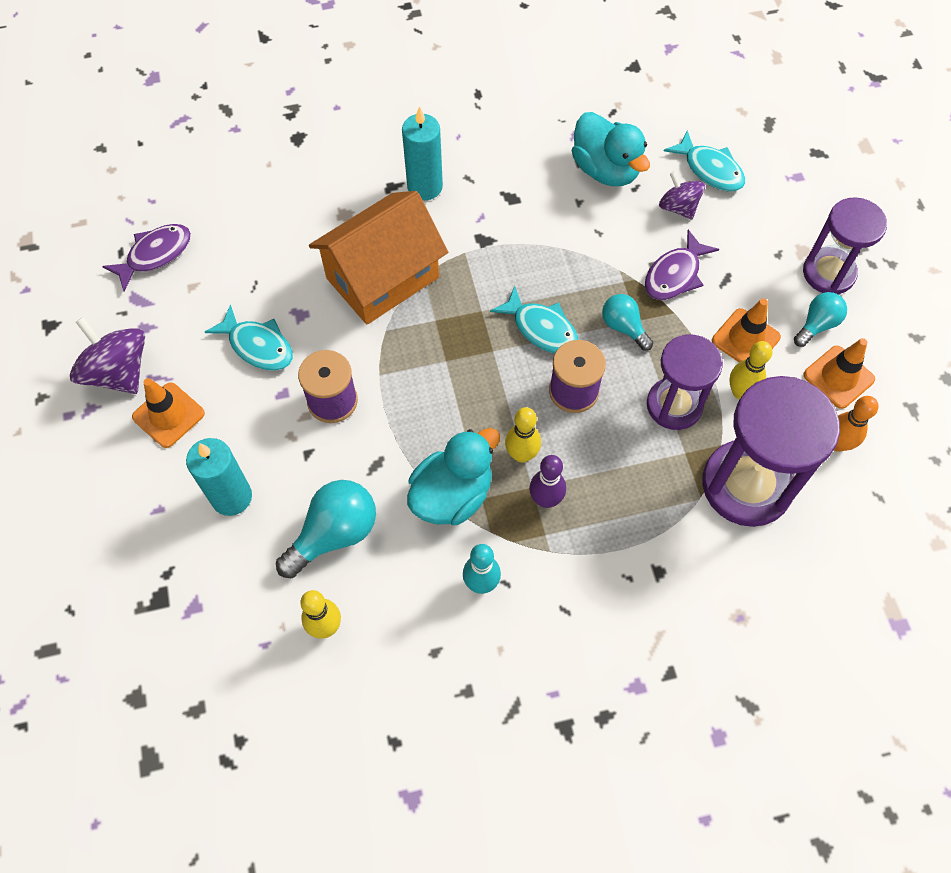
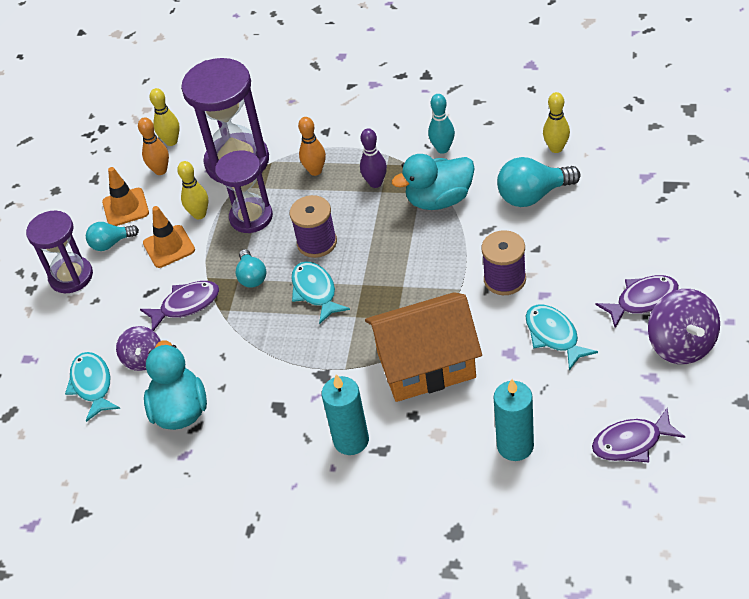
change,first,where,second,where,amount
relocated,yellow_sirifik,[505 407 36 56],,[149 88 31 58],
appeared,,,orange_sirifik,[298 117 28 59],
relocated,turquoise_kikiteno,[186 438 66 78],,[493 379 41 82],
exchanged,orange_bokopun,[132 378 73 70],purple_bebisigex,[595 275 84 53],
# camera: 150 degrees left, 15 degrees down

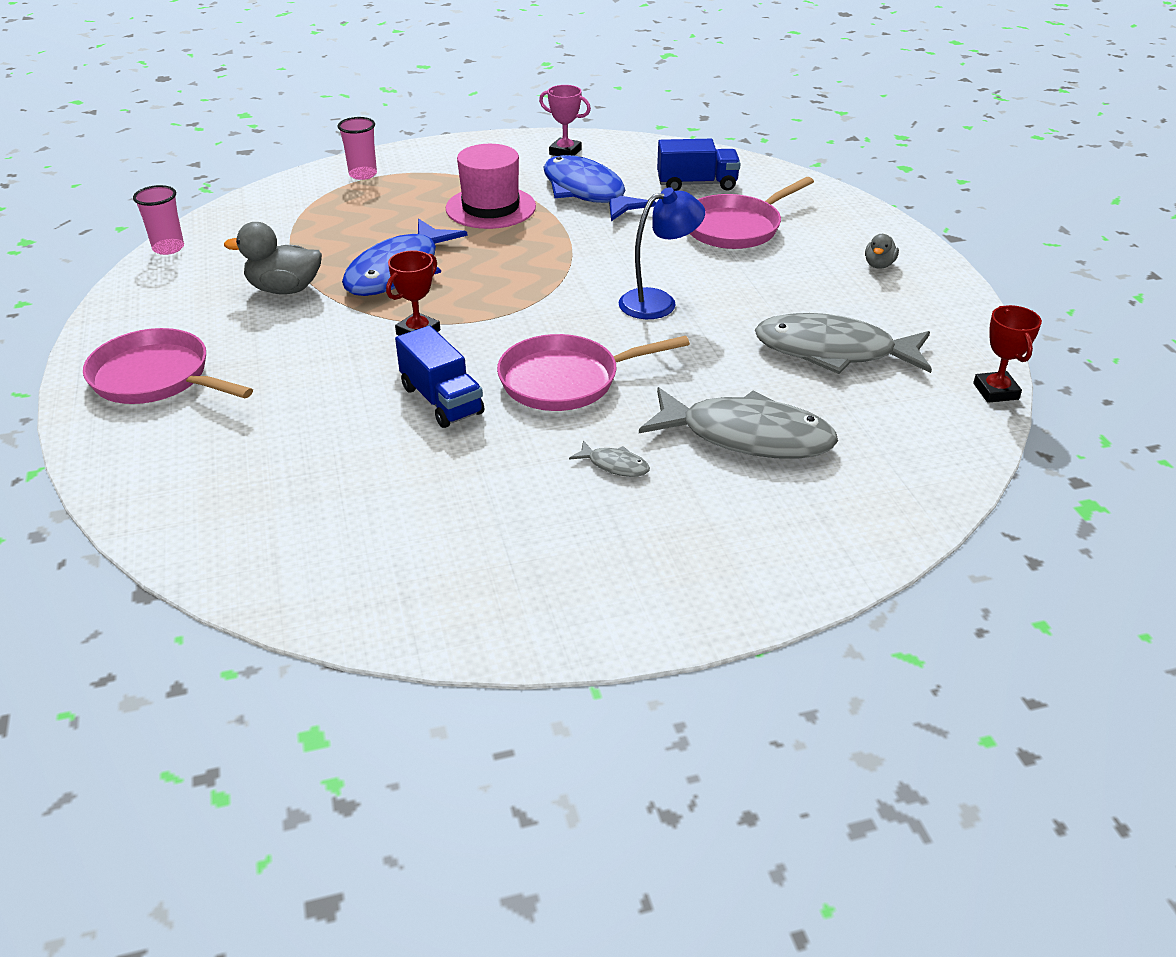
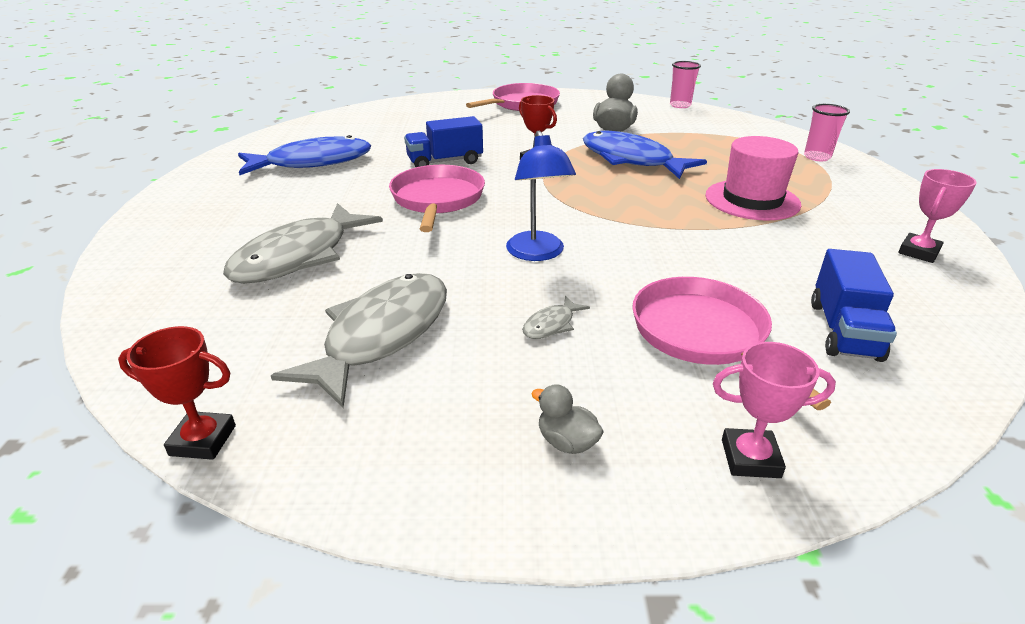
change,first,where,second,where,amount
relocated,blue_bebisigex,[543 155 113 66],,[238 135 133 40],
relocated,grey_bebisigex,[569 441 81 36],,[522 296 68 43],
appeared,,,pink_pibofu,[713 342 123 136],
# camera: 105 degrees right, 5 degrees down

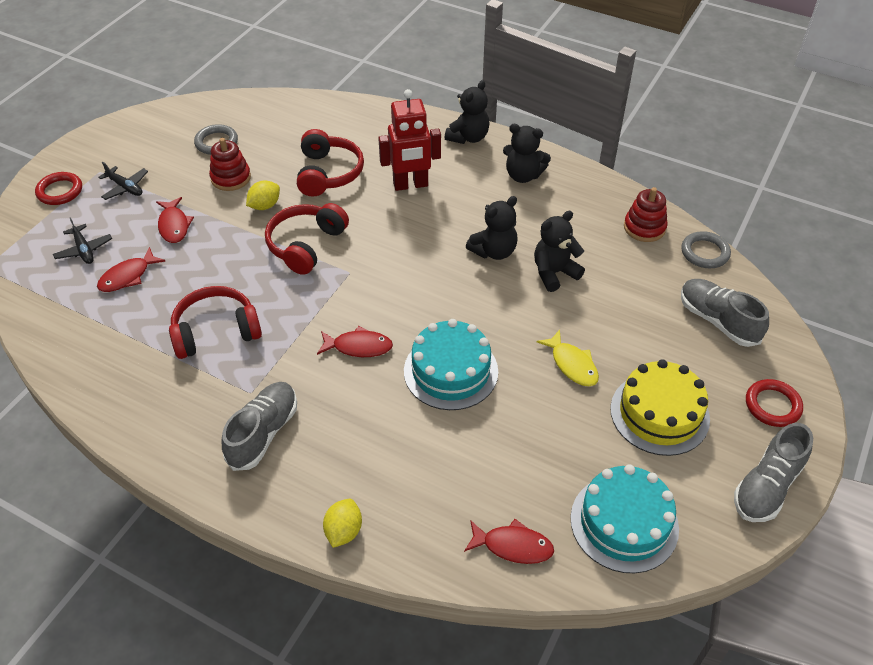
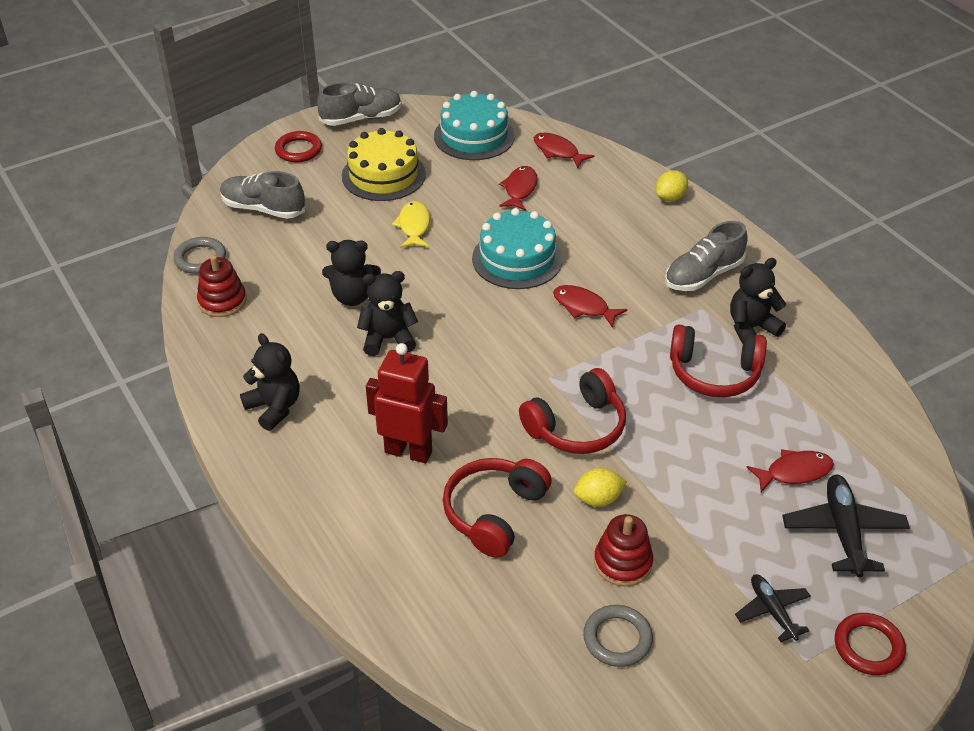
change,first,where,second,where,amount
spun,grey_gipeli,[681 279 88 68],,[220 171 85 48],120 degrees clockwise
relocated,red_bebisigex,[156 197 38 46],,[499 166 39 45],
relocated,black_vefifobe,[445 80 45 64],,[730 258 56 86],
size,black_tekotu,[53 217 59 47],,[782 475 128 102],x1.61
# camera: 150 degrees left, 5 degrees down

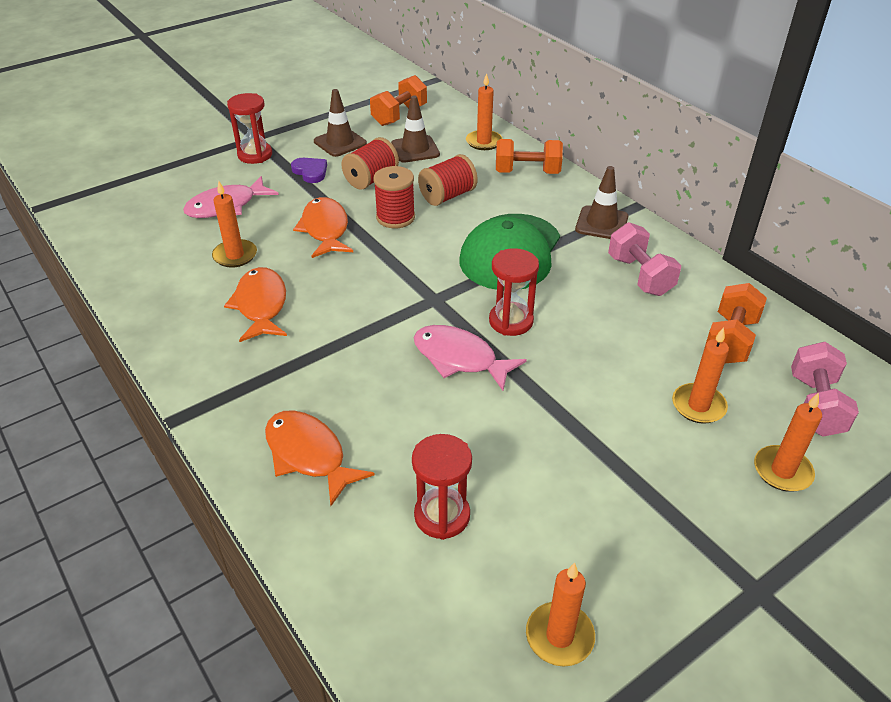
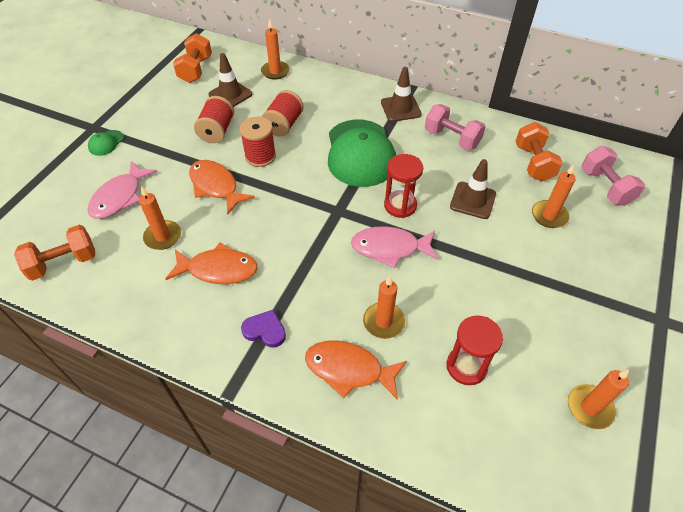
change,first,where,second,where,amount
relocated,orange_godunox,[496 139 67 35],,[14 225 81 56],
exchanged,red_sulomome,[227 93 45 71],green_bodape,[88 130 36 26],
spun,orange_bebisigex,[224 267 63 75],,[166 243 91 41],135 degrees clockwise
relocated,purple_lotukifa,[291 158 36 25],,[241 310 45 38],
relocated,orange_kikiteno,[754 392 68 100],,[363 276 42 63],
relocated,brown_bokopun,[314 89 53 68],,[450 159 46 60],
# camera: 30 degrees left, 10 degrees up

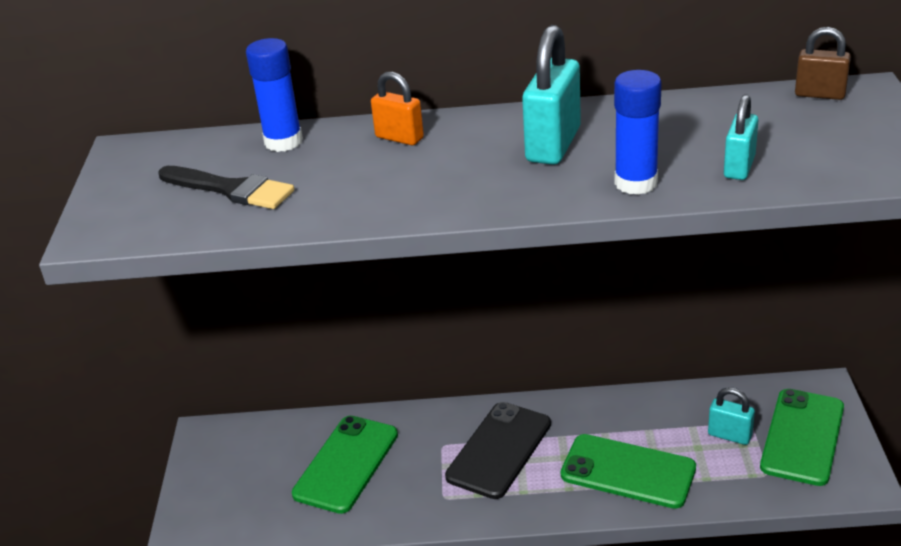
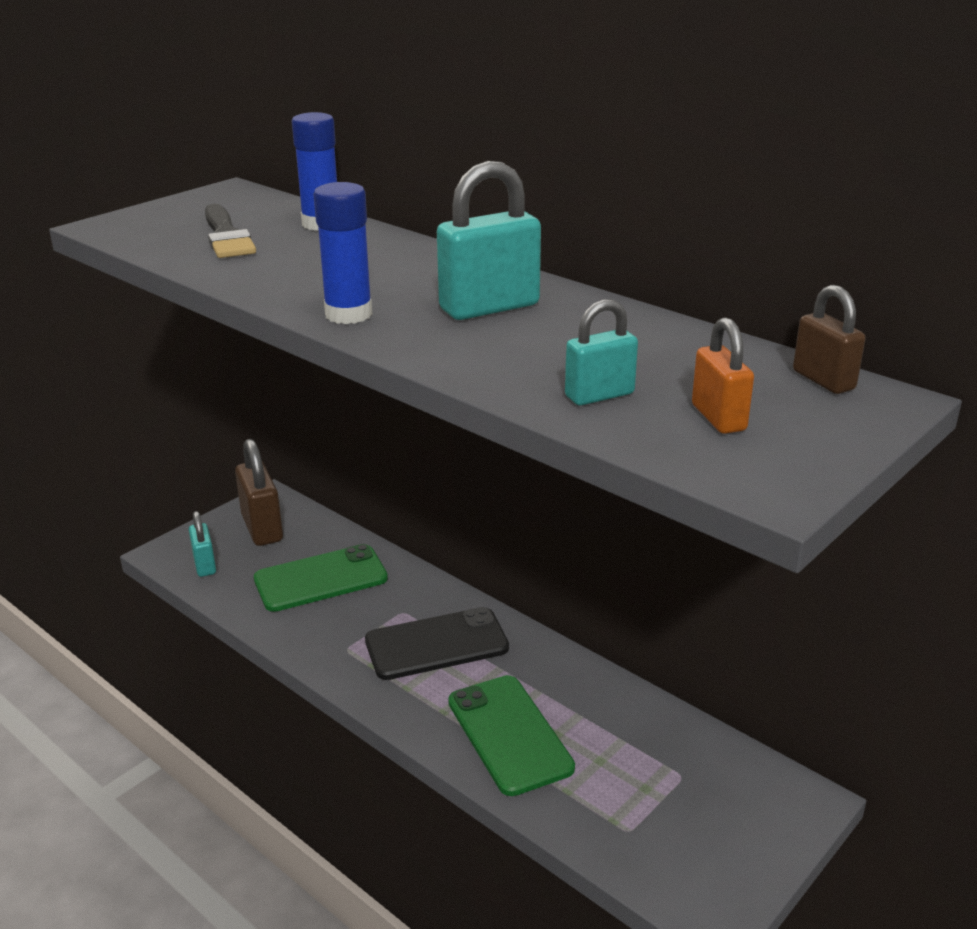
change,first,where,second,where,amount
relocated,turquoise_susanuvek,[708 387 47 58],,[189 511 27 66],
appeared,,,brown_susanuvek,[235 439 48 107],
relocated,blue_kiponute,[614 70 48 125],,[313 182 59 142],
relocated,orange_susanuvek,[371 72 53 73],,[692 317 62 117],
missing,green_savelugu,[760 389 84 97],,,
# camera: 40 degrees right, 5 degrees down

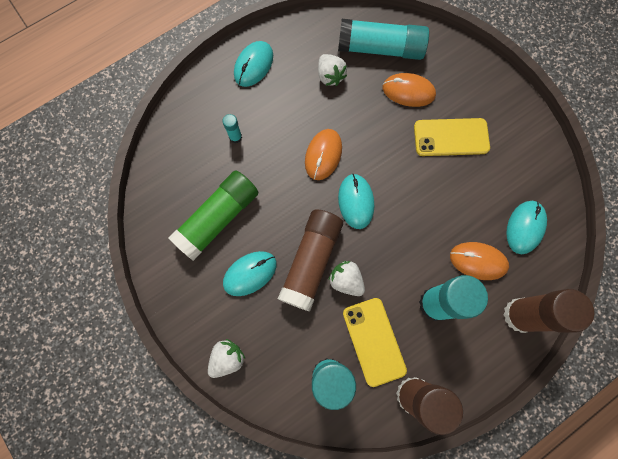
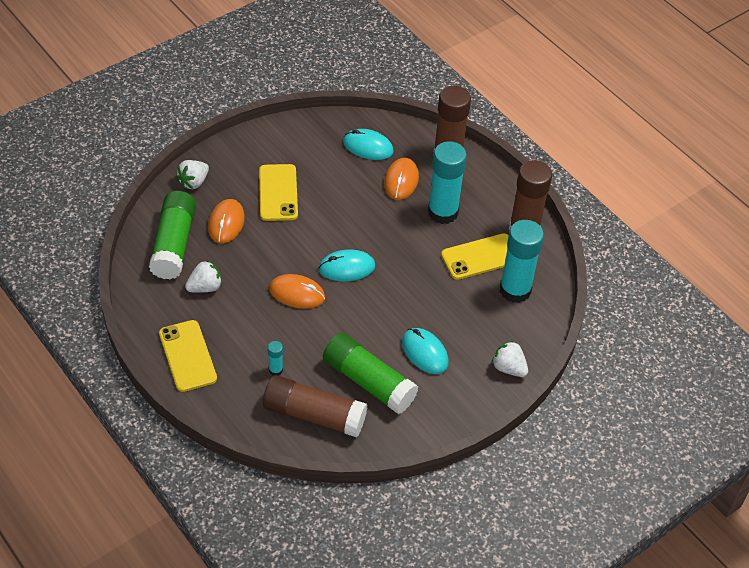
change,first,where,second,where,amount
colour,turquoise_kiponute,[338 19 91 41],green_kiponute,[149 191 47 89],
exchanged,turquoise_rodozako,[234 41 39 46],yellow_savelugu,[159 320 58 72],
relocated,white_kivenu,[328 261 37 35],,[176 160 33 29],
relocated,brown_kiponute,[278 209 65 102],,[263 375 104 63],
# camera: 95 degrees left, 25 degrees down

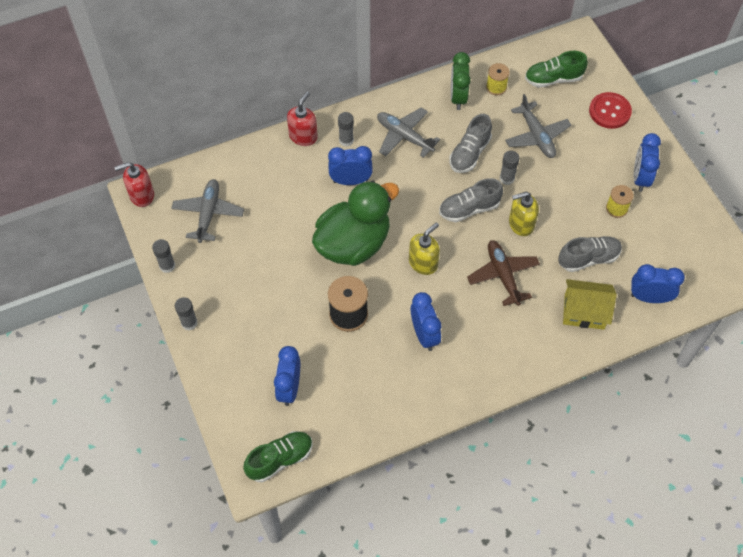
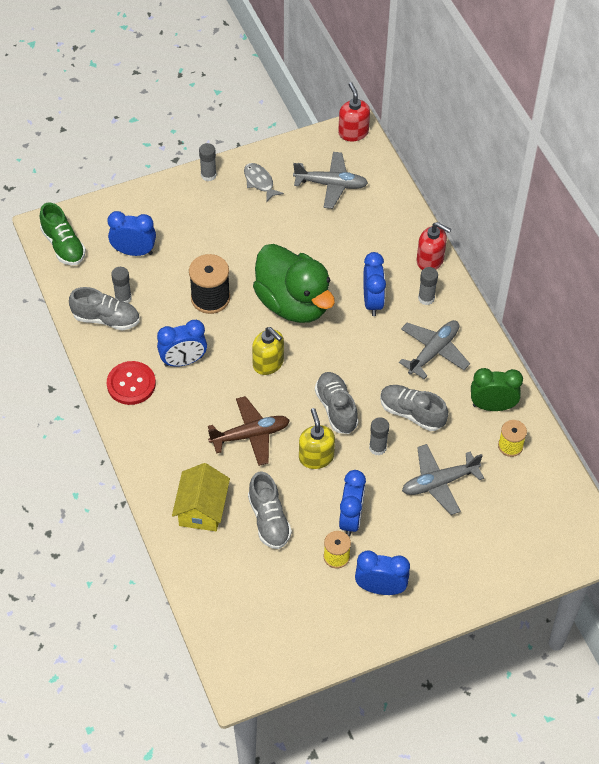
change,first,where,second,where,amount
appeared,,,grey_gipeli,[69 287 71 44],
relocated,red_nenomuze,[589 92 43 37],,[107 361 49 44],
relocated,grey_kiponute,[152 239 23 34],,[111 267 21 36],
appeared,,,grey_bebisigex,[244 163 40 39],
relocated,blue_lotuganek,[631 264 54 39],,[339 470 27 67],
missing,green_gipeli,[525 51 63 37],,,
# camera: 90 degrees right, 5 degrees down

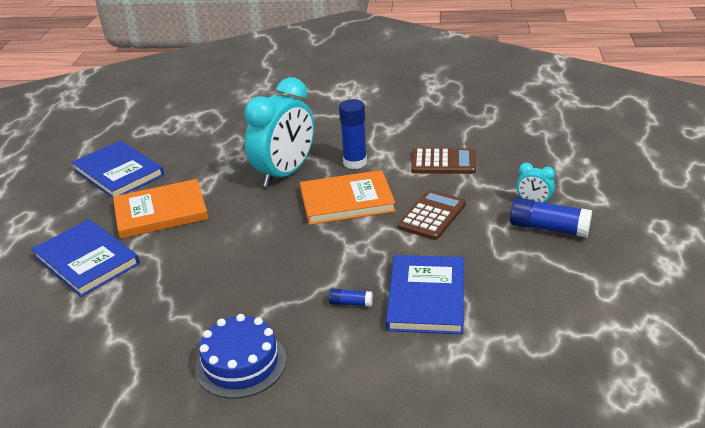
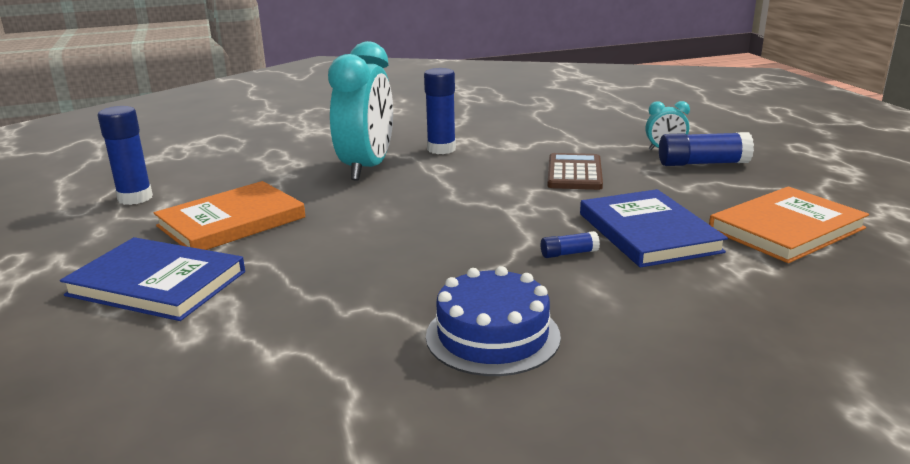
change,first,where,second,where,amount
exchanged,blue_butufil,[72 140 92 58],blue_kiponute,[98 106 55 99],
relocated,orange_butufil,[300 170 96 55],,[709 187 160 76],
missing,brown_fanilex,[411 148 65 26],,,
# camera: 25 degrees left, 10 degrees down

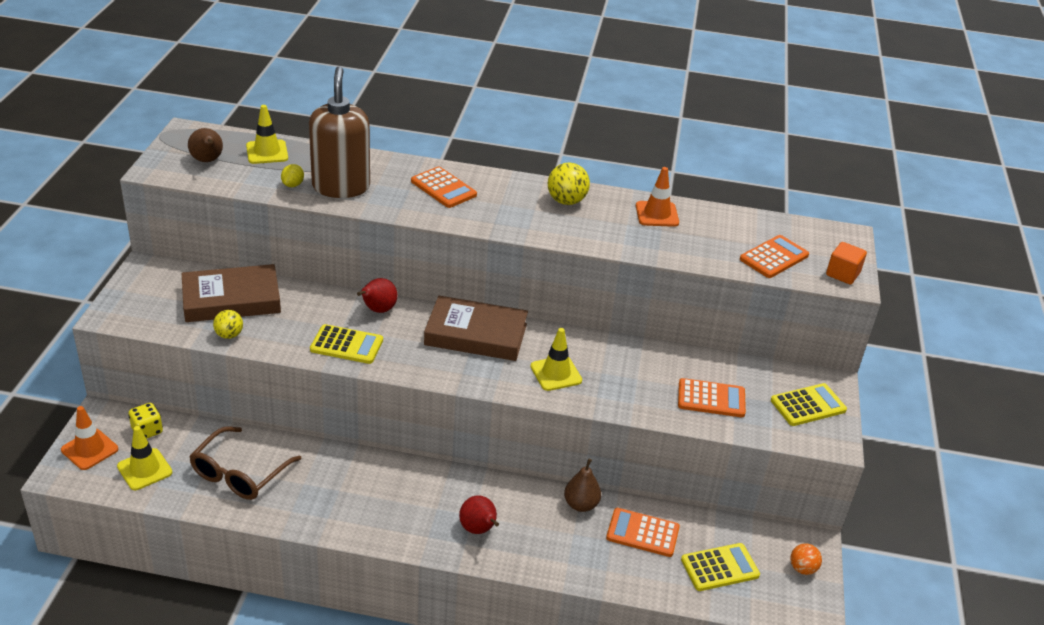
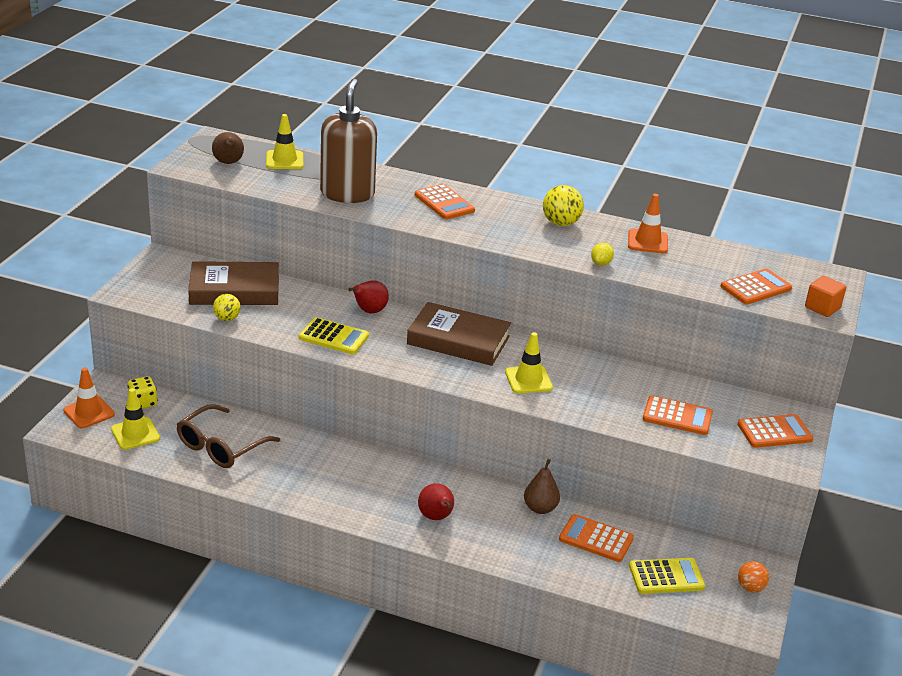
change,first,where,second,where,amount
relocated,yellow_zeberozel,[281 164 23 23],,[591 243 23 23],
colour,yellow_fanilex,[771 383 76 43],orange_fanilex,[737 414 76 34],
# camera: 10 degrees right, 5 degrees down

